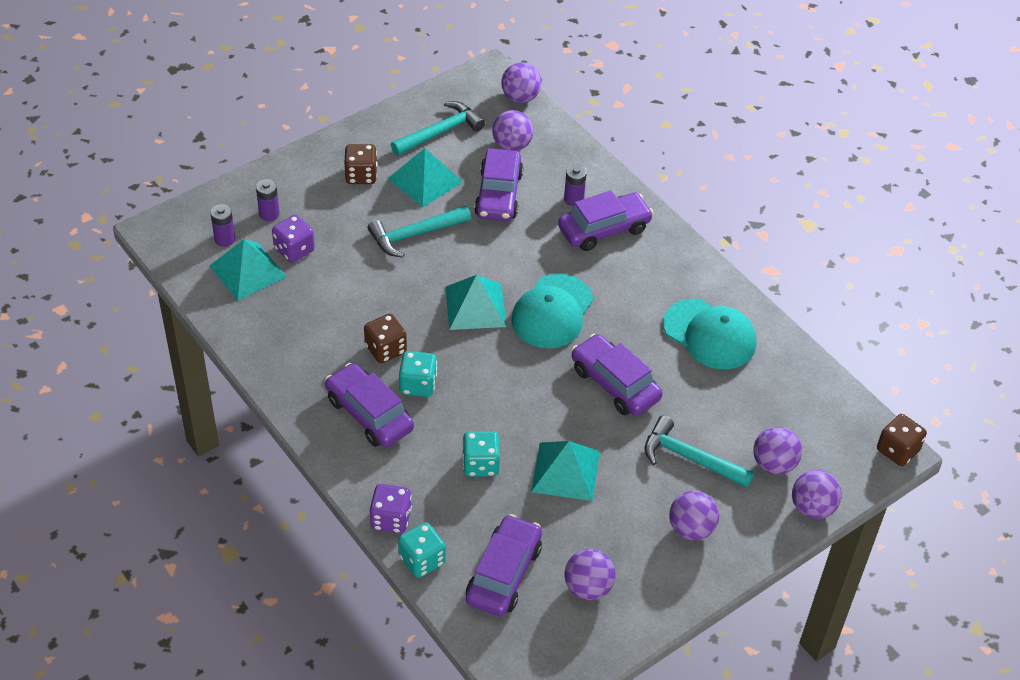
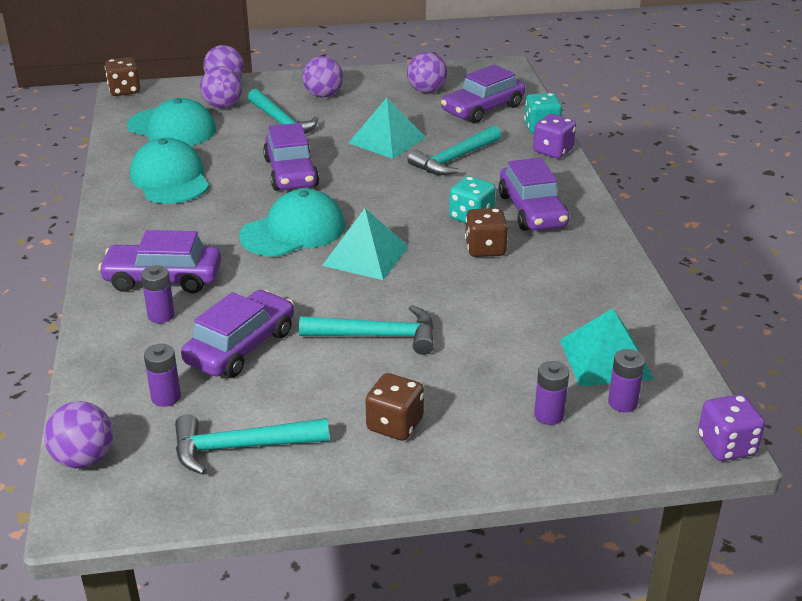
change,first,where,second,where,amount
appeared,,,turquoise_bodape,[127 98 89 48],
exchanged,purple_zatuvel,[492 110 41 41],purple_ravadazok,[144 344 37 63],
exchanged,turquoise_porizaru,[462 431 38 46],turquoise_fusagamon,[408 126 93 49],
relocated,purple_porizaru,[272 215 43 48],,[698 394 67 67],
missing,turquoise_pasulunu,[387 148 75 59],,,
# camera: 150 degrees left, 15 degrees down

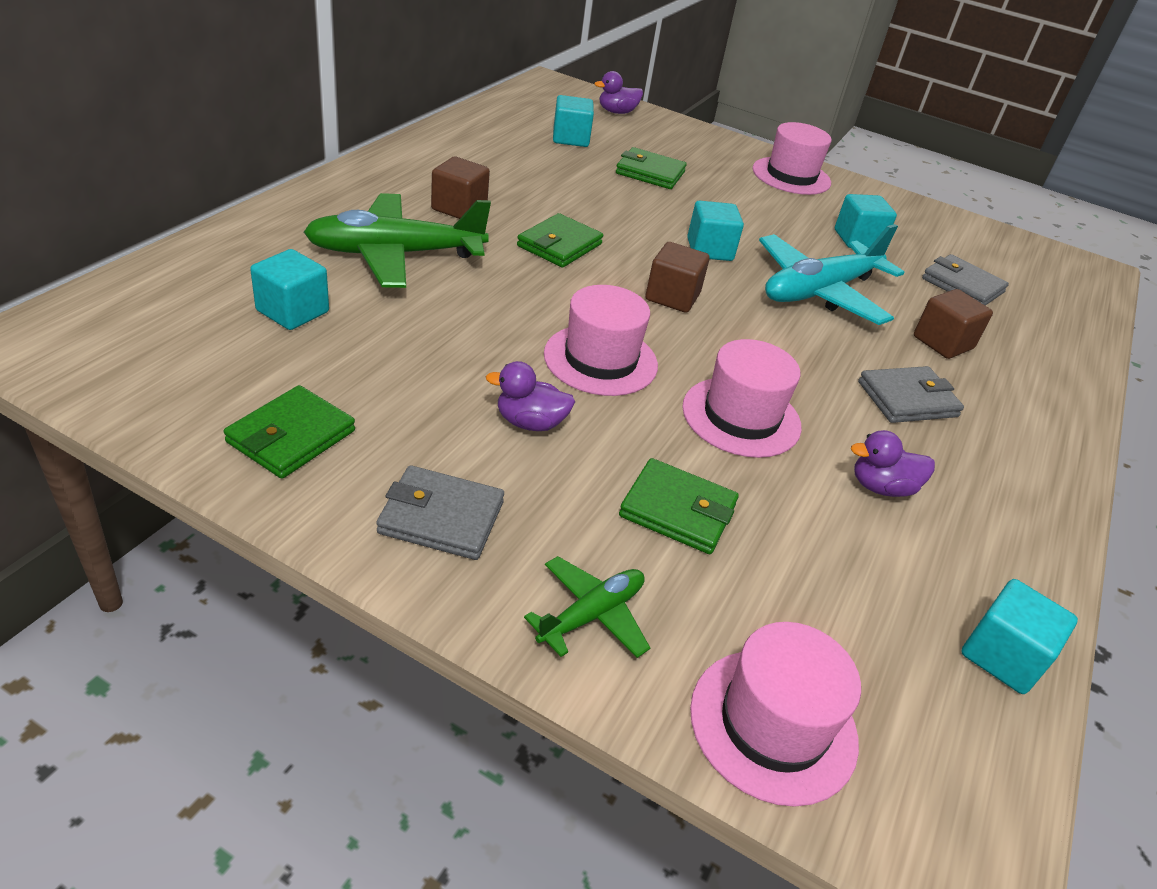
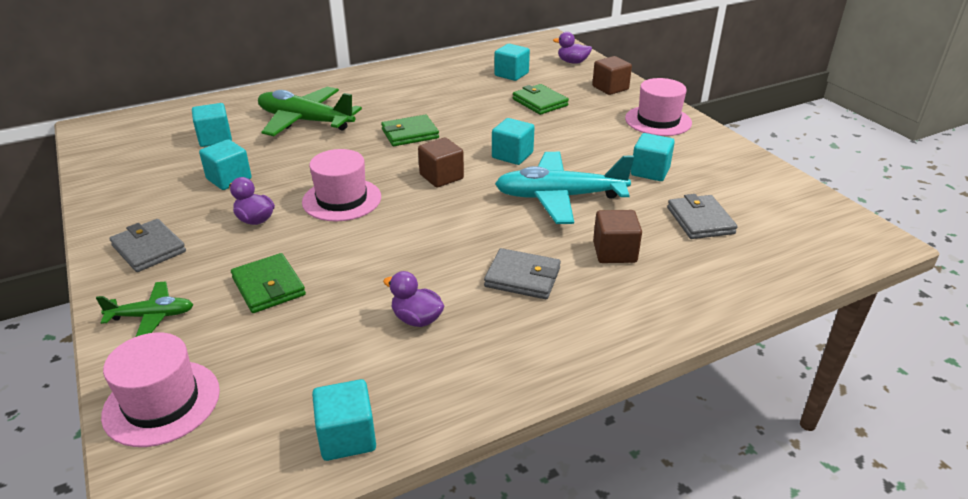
change,first,where,second,where,amount
appeared,,,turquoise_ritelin,[199 139 53 51],
relocated,brown_ritelin,[431 157 59 62],,[592 56 40 39],
missing,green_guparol,[224 385 131 94],,,
missing,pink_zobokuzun,[682 339 120 119],,,
# camera: 40 degrees right, 5 degrees down

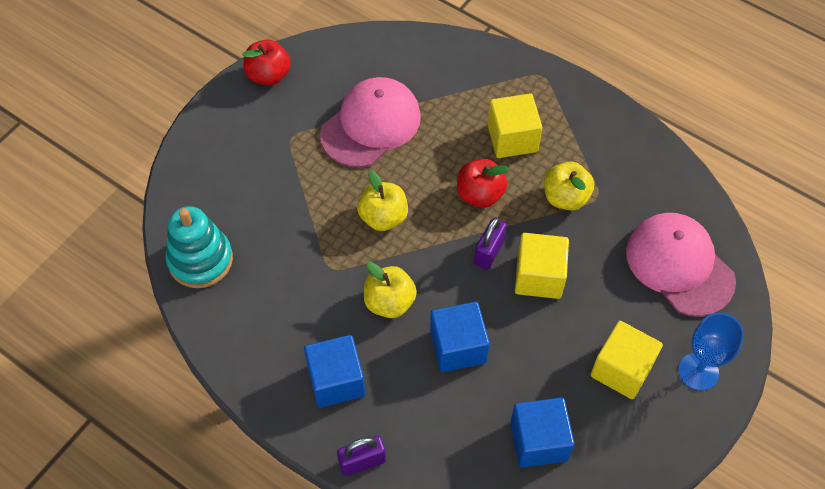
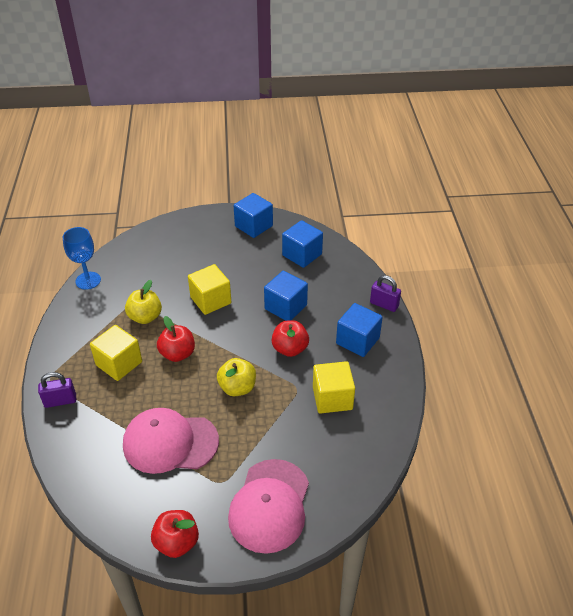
change,first,where,second,where,amount
relocated,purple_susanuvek,[474 217 33 53],,[38 372 38 36],
relocated,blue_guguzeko,[678 313 66 78],,[63 227 38 63],
relocated,pink_bodape,[626 213 110 104],,[228 459 81 95],
appeared,,,blue_ritelin,[234 193 39 45],
colour,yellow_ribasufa,[364 262 53 56],red_ribasufa,[272 320 37 37],
relocated,yellow_ritelin,[591 321 72 78],,[313 361 42 53],
missing,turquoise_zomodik,[166 206 67 82],,,
# camera: 130 degrees left, 15 degrees down

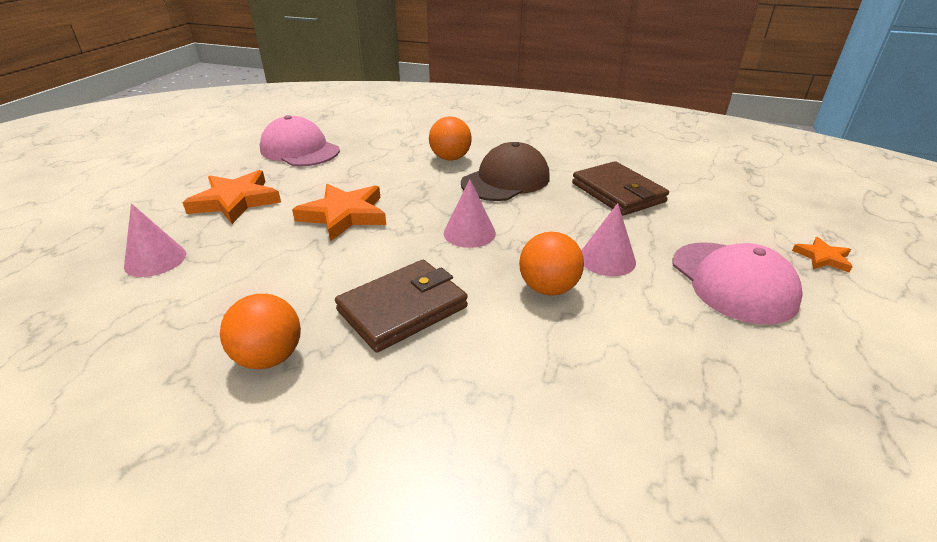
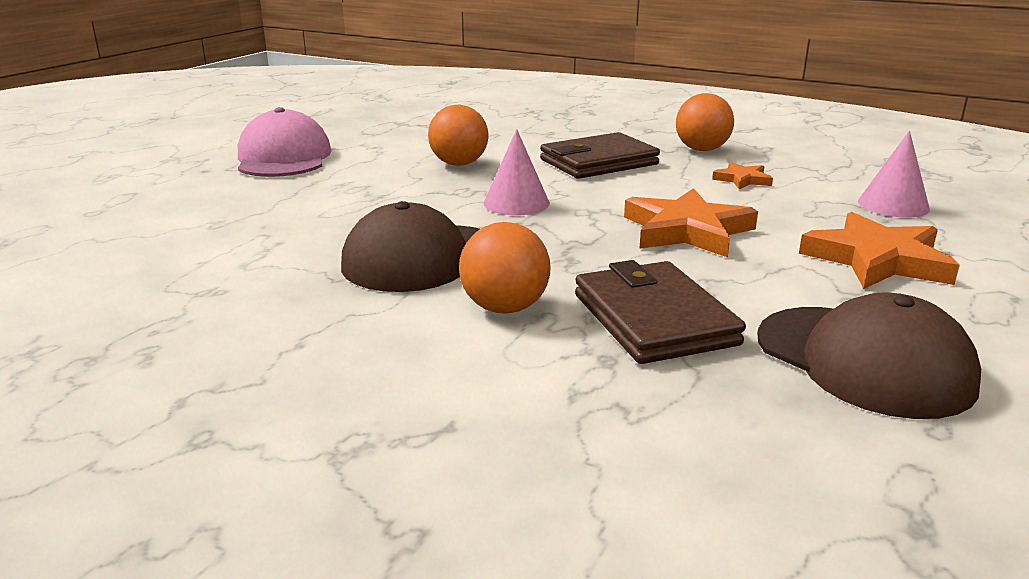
change,first,where,second,where,amount
relocated,brown_guparol,[572 161 97 54],,[575 260 171 104],
relocated,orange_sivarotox,[792 237 61 36],,[712 162 61 28],
colour,pink_bodape,[260 115 80 52],brown_bodape,[757 293 224 126],
missing,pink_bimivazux,[581 203 55 73],,,
# camera: 170 degrees left, 10 degrees down

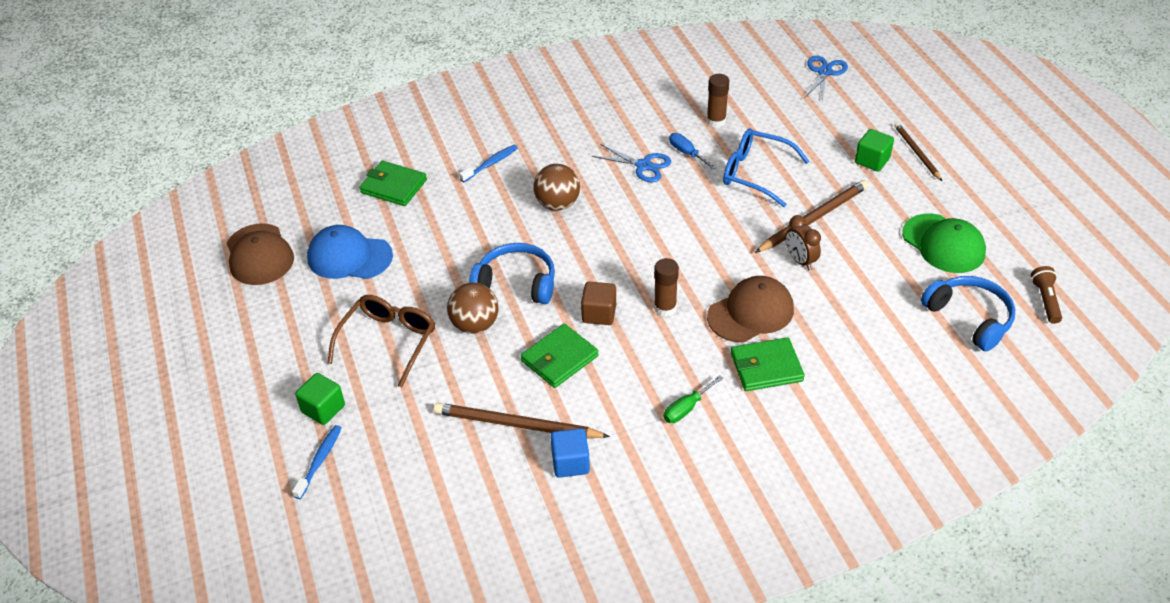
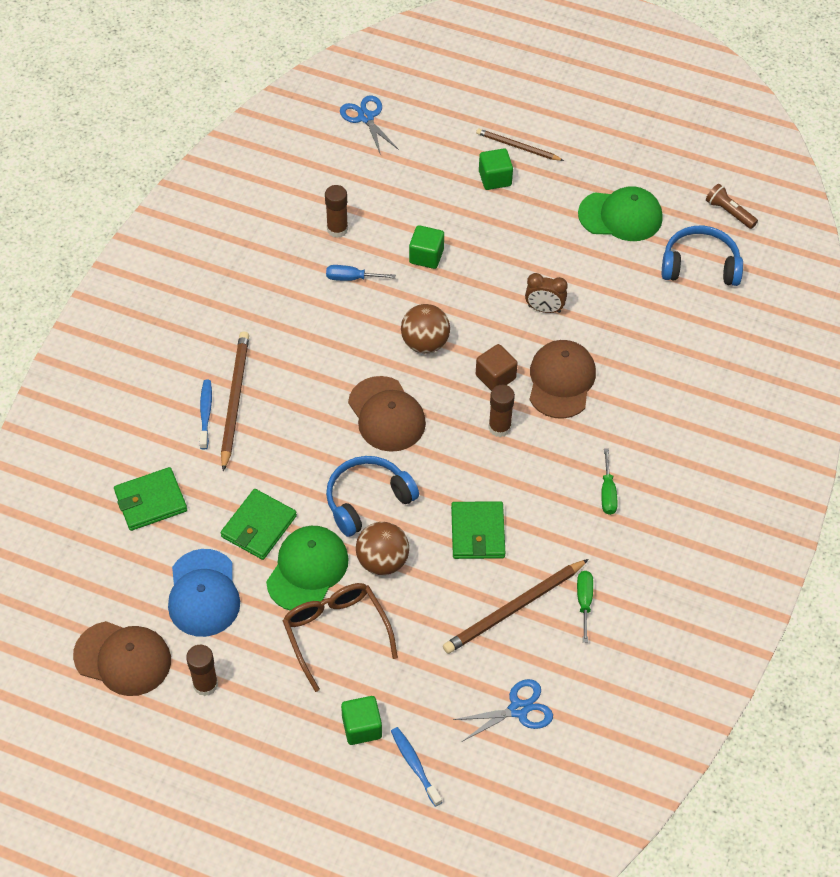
change,first,where,second,where,amount
spun,blue_bodape,[307 225 86 54],,[168 549 72 88],60 degrees counterclockwise
appeared,,,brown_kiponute,[186 645 32 51],
relocated,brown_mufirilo,[755 180 113 73],,[221 331 28 141],
relocated,green_guparol,[731 337 74 54],,[221 489 76 71],
appeared,,,green_bodape,[266 526 83 84],
appeared,,,brown_bodape,[348 376 78 76],
relocated,brown_zatuvel,[533 164 47 47],,[401 304 49 49],
exchanged,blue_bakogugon,[723 129 86 78],green_ritelin,[409 225 35 44],
relocated,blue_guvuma,[592 144 79 38],,[453 679 100 63],
relocated,brown_ritelin,[581 282 35 43],,[476 344 42 47],
exchanged,blue_ritelin,[550 428 40 50],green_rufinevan,[577 571 16 72],
# camera: 50 degrees left, 10 degrees up

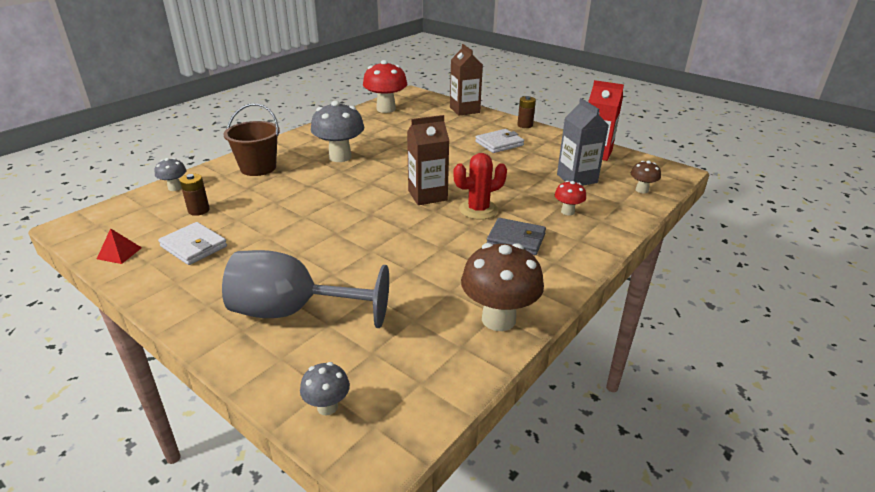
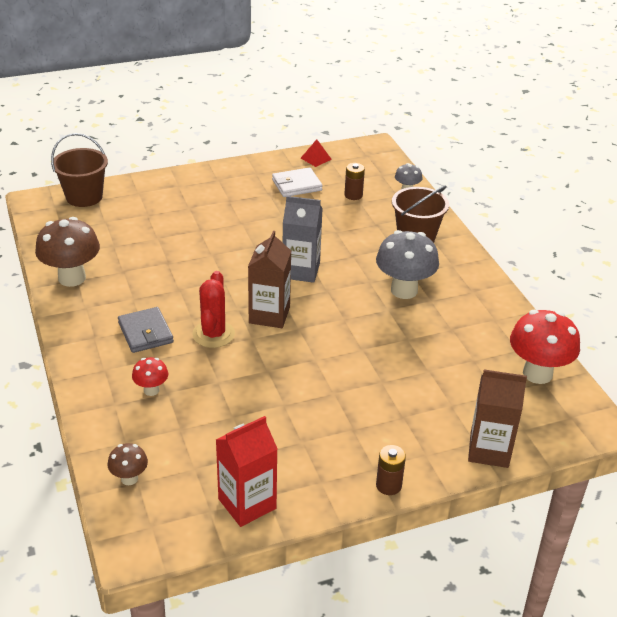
change,first,where,second,where,amount
exchanged,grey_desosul,[300 362 50 53],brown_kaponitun,[51 133 57 74],
spun,grey_guparol,[487 218 59 37],,[118 307 56 46],75 degrees counterclockwise
relocated,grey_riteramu,[557 98 52 88],,[283 196 40 87],
missing,grey_guguzeko,[222 250 167 78],,,
missing,white_guparol,[475 129 49 24],,,
# camera: 120 degrees right, 5 degrees up

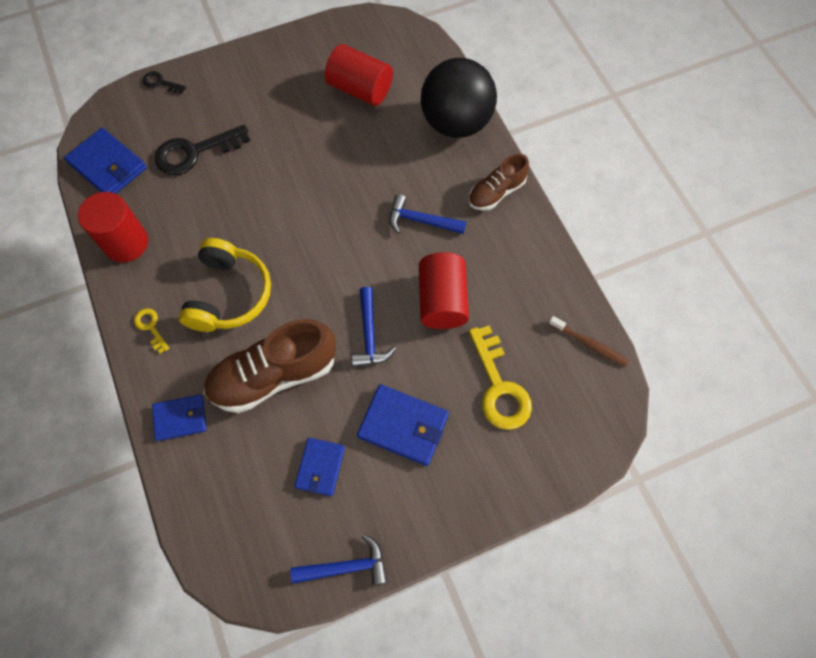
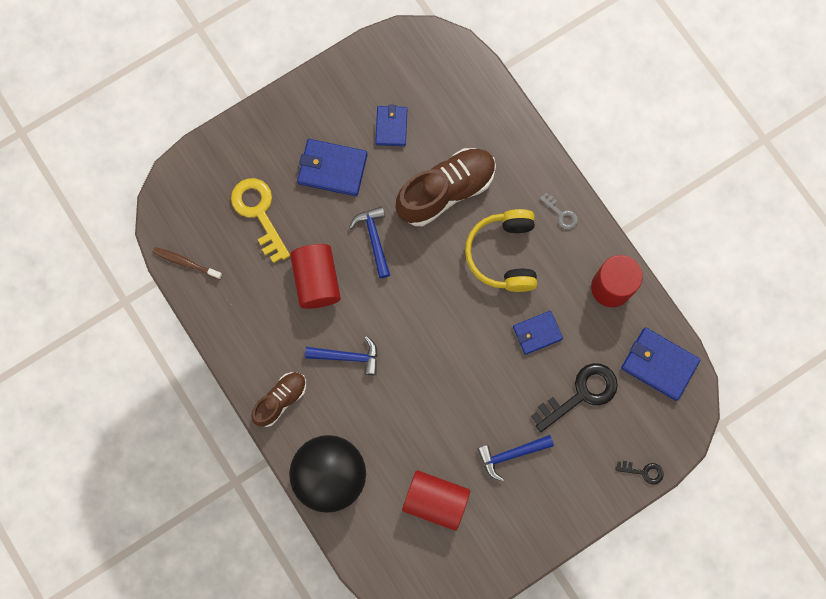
change,first,where,second,where,amount
relocated,blue_fusagamon,[290 534 98 51],,[477 435 77 47],
relocated,blue_guparol,[152 394 55 47],,[513 311 50 44],
colour,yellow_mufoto,[134 308 35 45],grey_mufoto,[539 193 39 37],
# camera: 170 degrees right, 10 degrees up

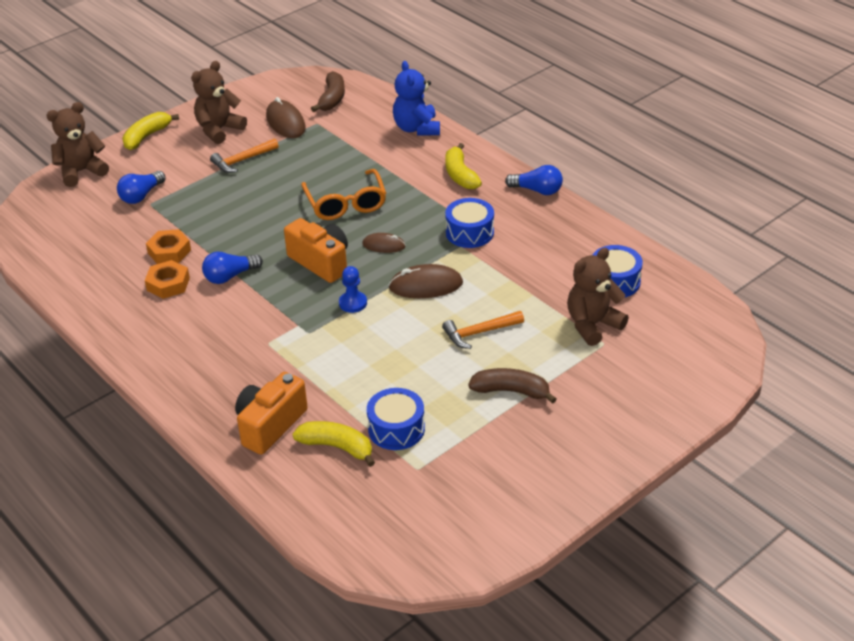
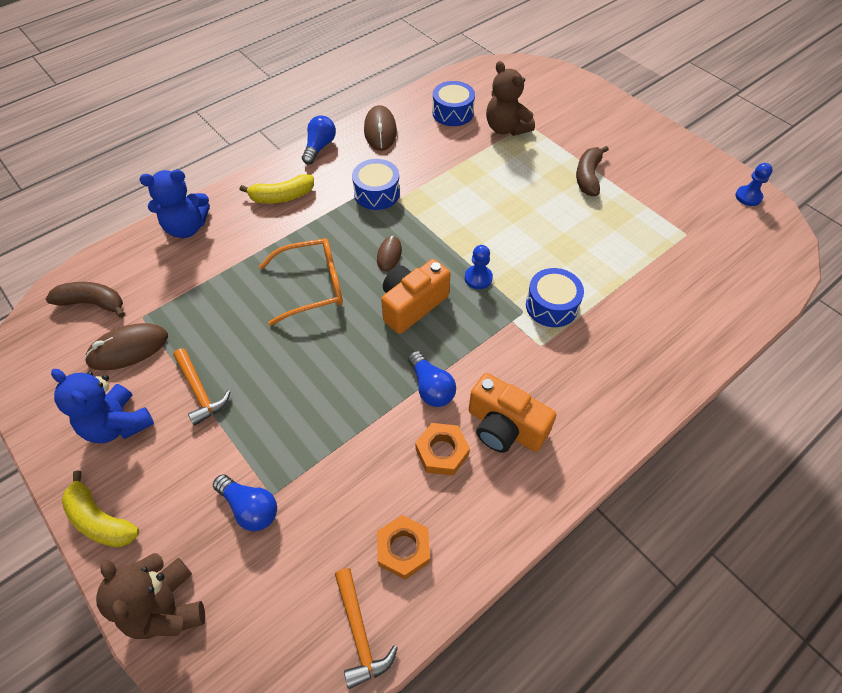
change,first,where,second,where,amount
colour,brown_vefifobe,[191 61 56 83],blue_vefifobe,[51 369 103 74],
relocated,orange_fusagamon,[442 311 82 38],,[335 568 63 121],
relocated,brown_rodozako,[389 264 74 34],,[364 105 33 46],
relocated,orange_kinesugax,[146 229 45 35],,[377 515 53 64],
relocated,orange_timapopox,[235 372 73 83],,[469 373 87 80],
relocated,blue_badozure,[367 388 58 62],,[526 268 58 59],
appeared,,,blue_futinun,[735 163 38 43],
missing,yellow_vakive,[292 421 83 46],,,
# camera: 90 degrees left, 15 degrees up

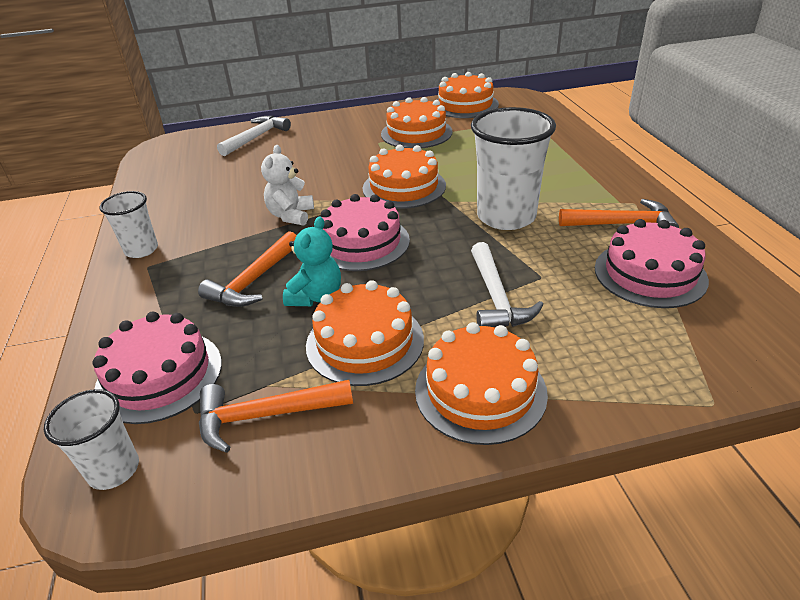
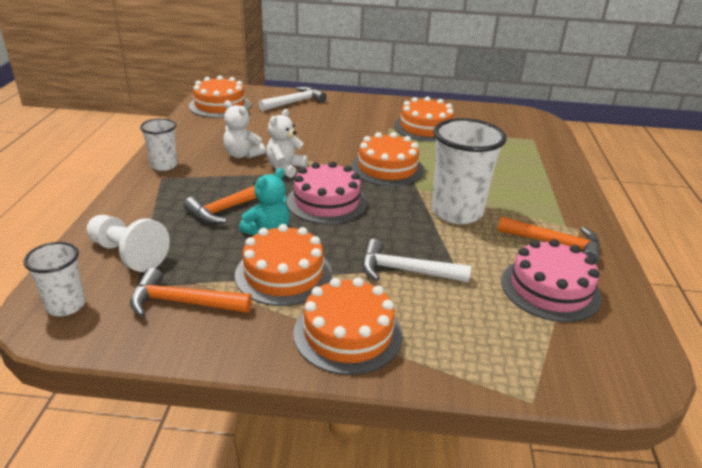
change,first,where,second,where,amount
exchanged,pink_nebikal,[93 312 129 112],white_futinun,[86 215 84 57],
relocated,orange_nebikal,[436 72 63 46],,[189 76 62 42],
appeared,,,white_vefifobe,[223 101 43 58],
spun,white_fusagamon,[471 242 73 86],,[362 239 109 44],90 degrees clockwise
# camera: 15 degrees right, 5 degrees down

